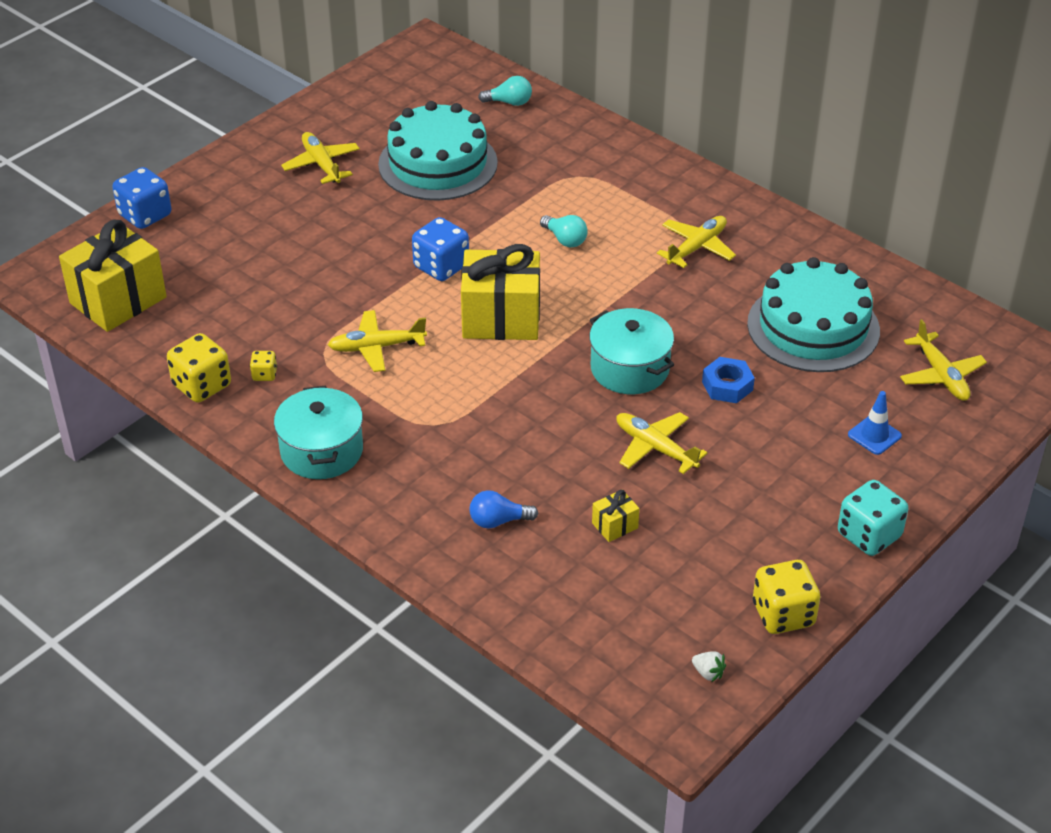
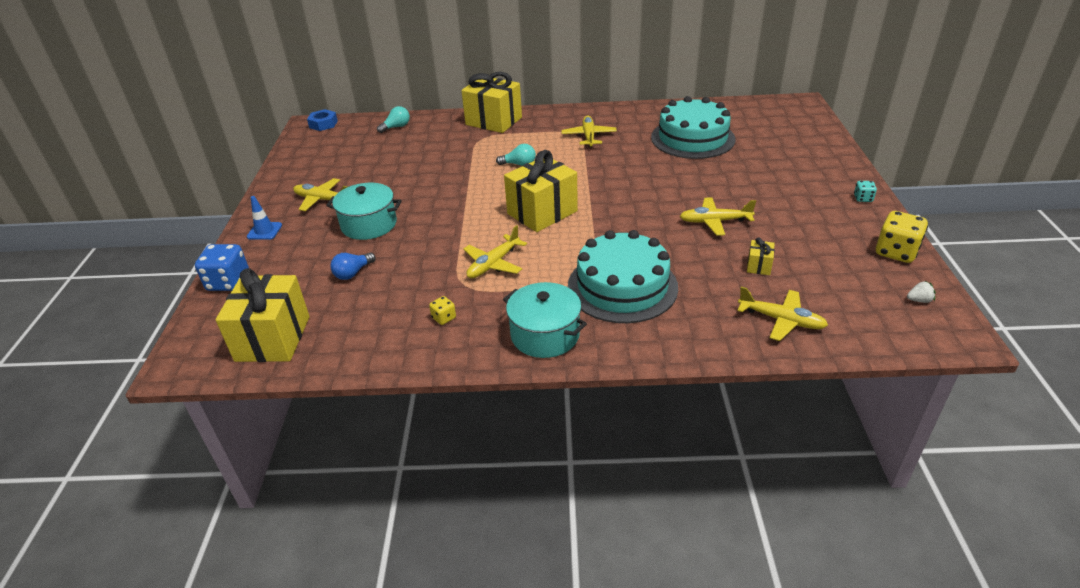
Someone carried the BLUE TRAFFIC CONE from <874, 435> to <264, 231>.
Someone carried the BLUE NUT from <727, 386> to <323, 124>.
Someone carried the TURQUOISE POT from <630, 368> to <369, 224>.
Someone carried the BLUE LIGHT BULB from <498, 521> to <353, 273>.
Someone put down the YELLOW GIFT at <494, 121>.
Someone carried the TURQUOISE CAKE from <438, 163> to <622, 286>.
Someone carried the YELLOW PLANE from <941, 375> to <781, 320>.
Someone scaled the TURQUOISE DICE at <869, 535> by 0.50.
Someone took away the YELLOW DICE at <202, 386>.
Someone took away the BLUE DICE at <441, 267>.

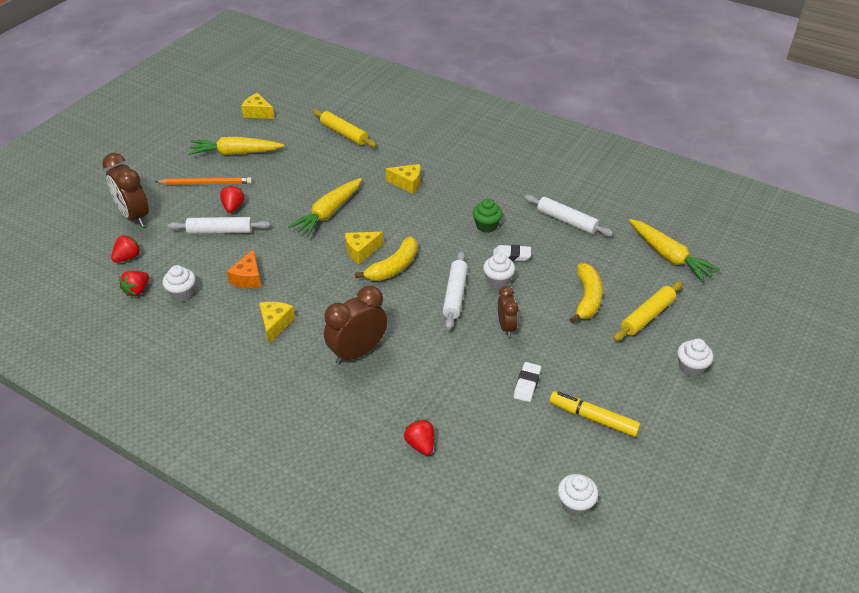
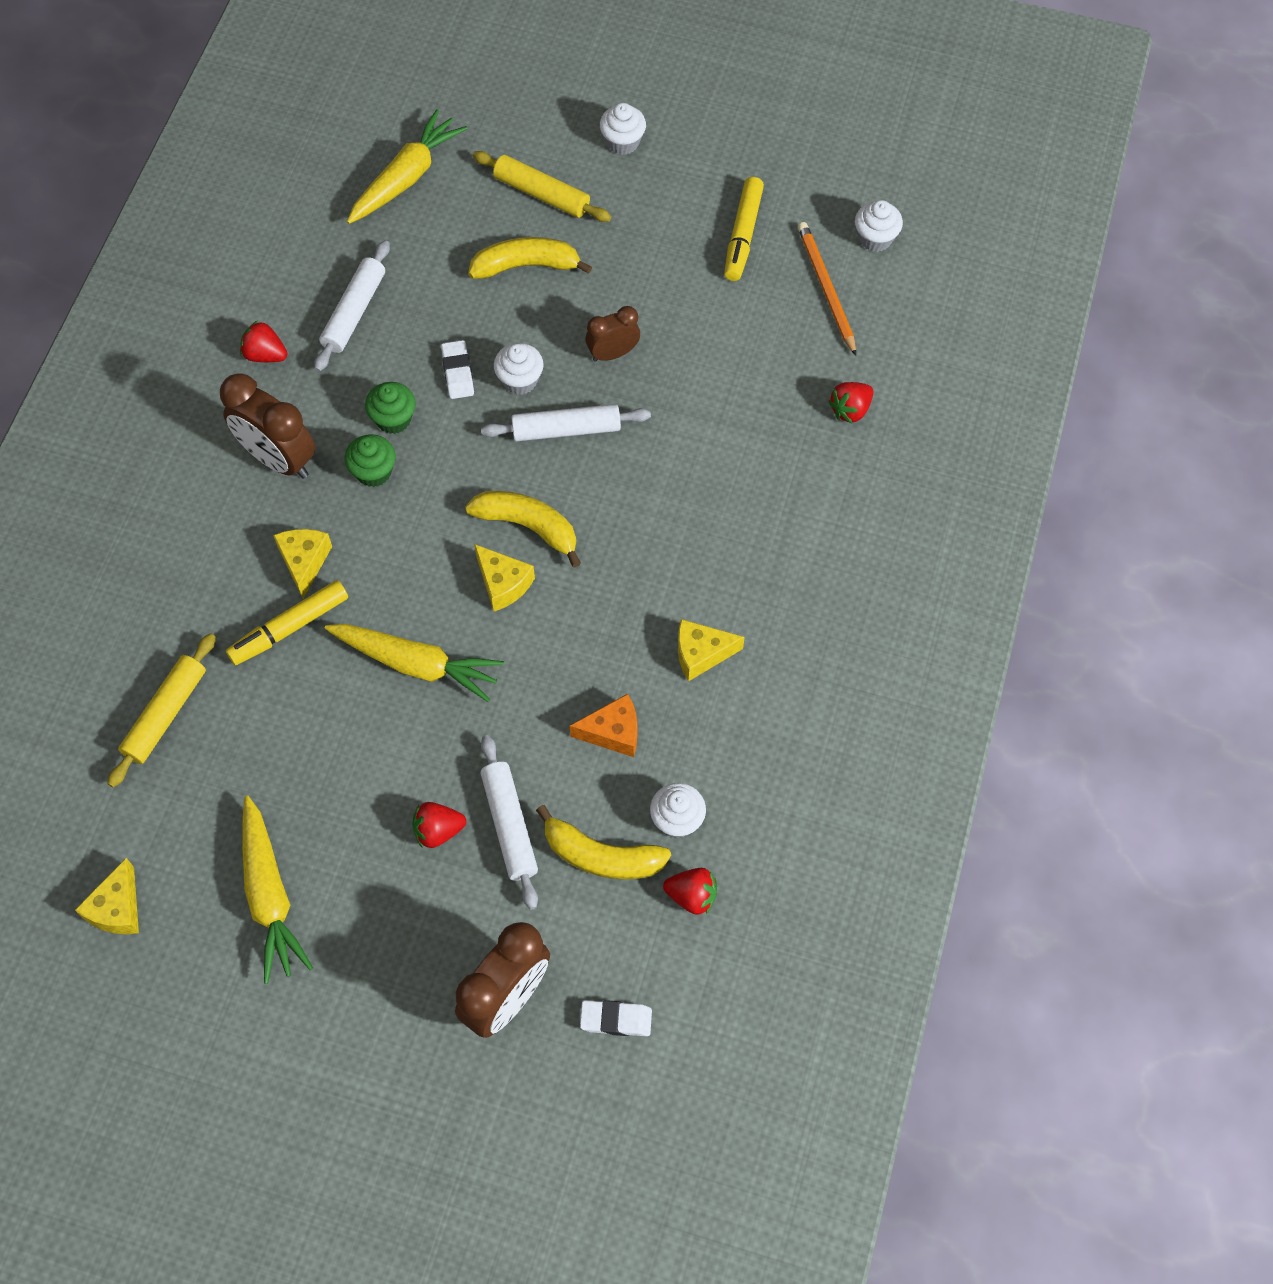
Someone carried the BROWN CLOCK from <357, 352> to <278, 458>.
Someone put down the YELLOW MARKER at <289, 628>.
Someone carried the RED STRAWBERRY from <128, 257> to <265, 355>.
Someone put down the GREEN CUPCAKE at <373, 472>.
Someone put down the YELLOW BANANA at <601, 855>.
Someone carried the WHITE ERASER from <527, 384> to <616, 1019>.
Someone carried the ORANGE PENCIL from <206, 183> to <826, 288>.

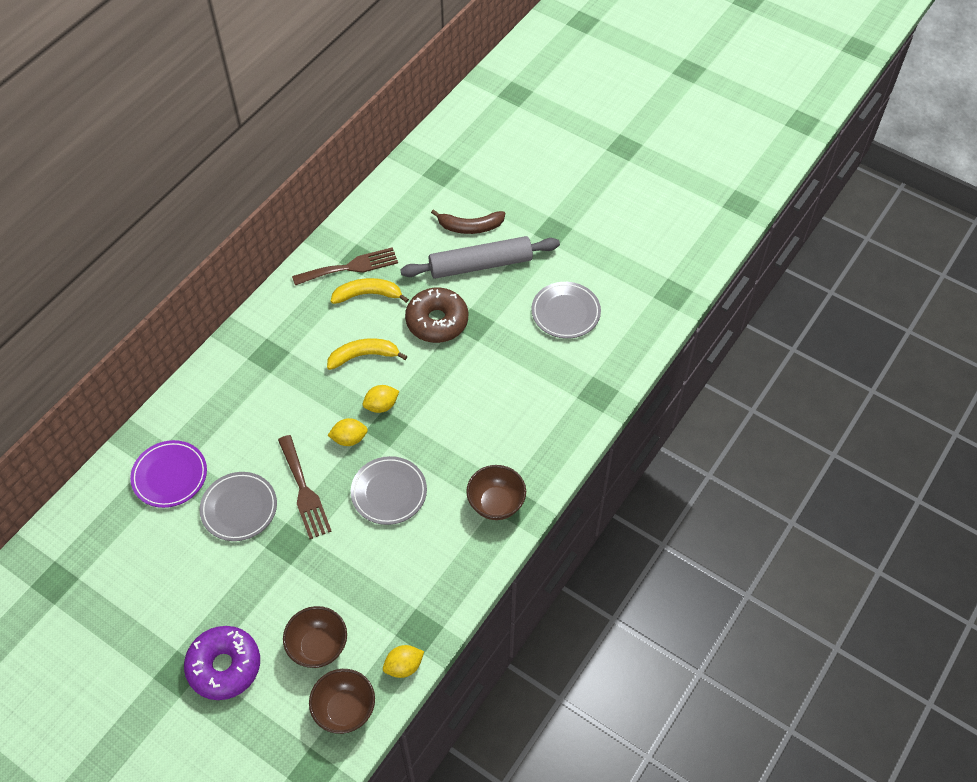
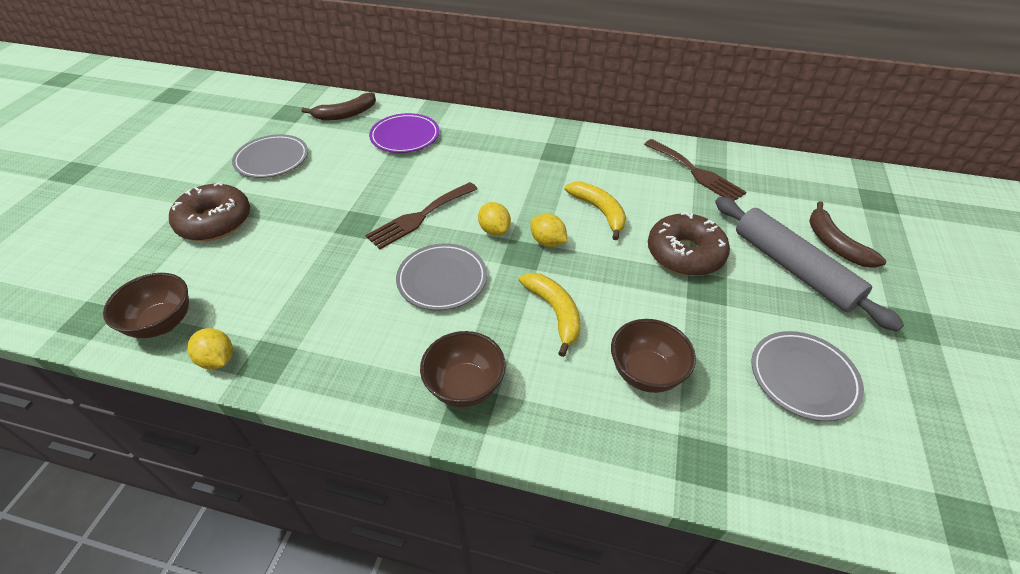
Someone repainted the PURPLE DONUT at <224, 666>, which became the BROWN DONUT at <215, 222>.
Someone carried the GREY PLATE from <239, 508> to <272, 160>.
Someone put down the BROWN BANANA at <345, 114>.
Someone carried the YELLOW BANANA from <368, 295> to <555, 313>.
Someone carried the BROWN BOWL from <318, 646> to <646, 373>.

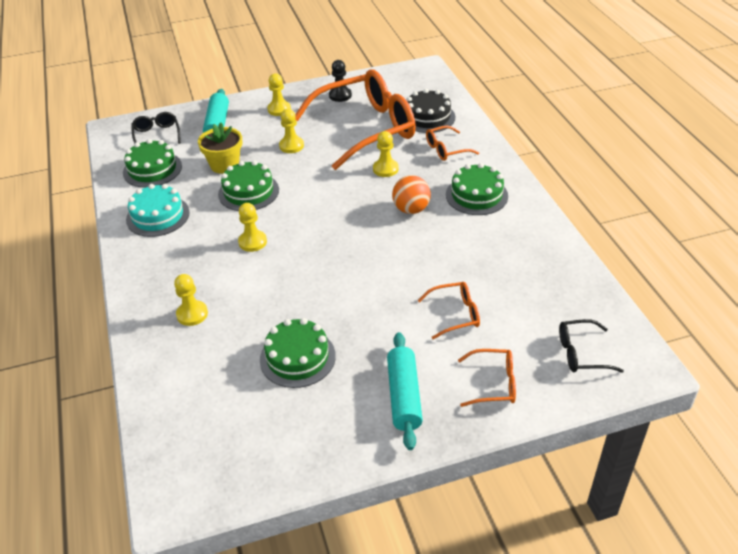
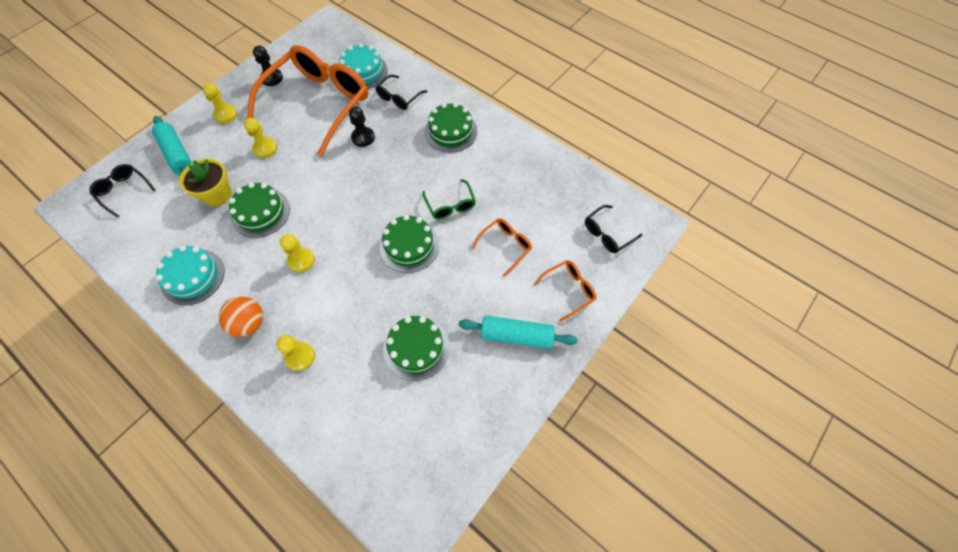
Someone carried the ORANGE BALL from <411, 209> to <249, 323>.
Someone repainted the BLACK CAKE at <427, 117>, which became the TURQUOISE CAKE at <362, 71>.
Someone repainted the YELLOW PAWN at <385, 169>, which became the BLACK PAWN at <363, 137>.
Someone repainted the ORANGE GLASSES at <446, 149>, which became the BLACK GLASSES at <399, 98>.
Someone carried the GREEN CAKE from <152, 169> to <409, 246>.
Someone put down the GREEN GLASSES at <450, 205>.
Someone rotated the TURQUOISE ROLLING PIN at <404, 396> by 45 degrees counterclockwise.

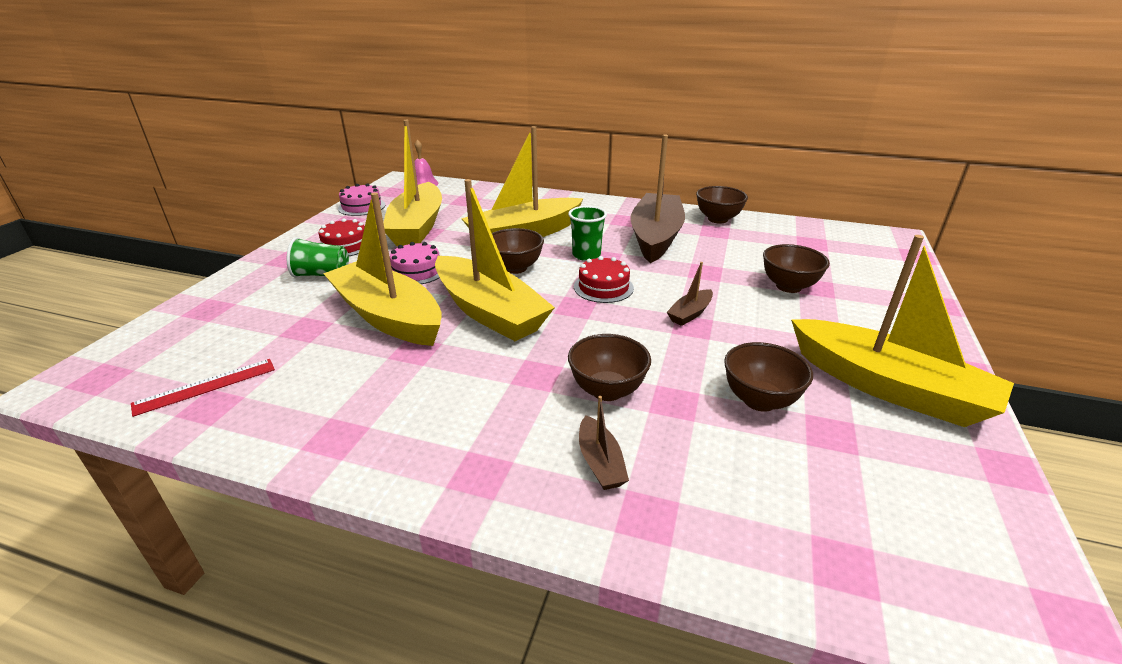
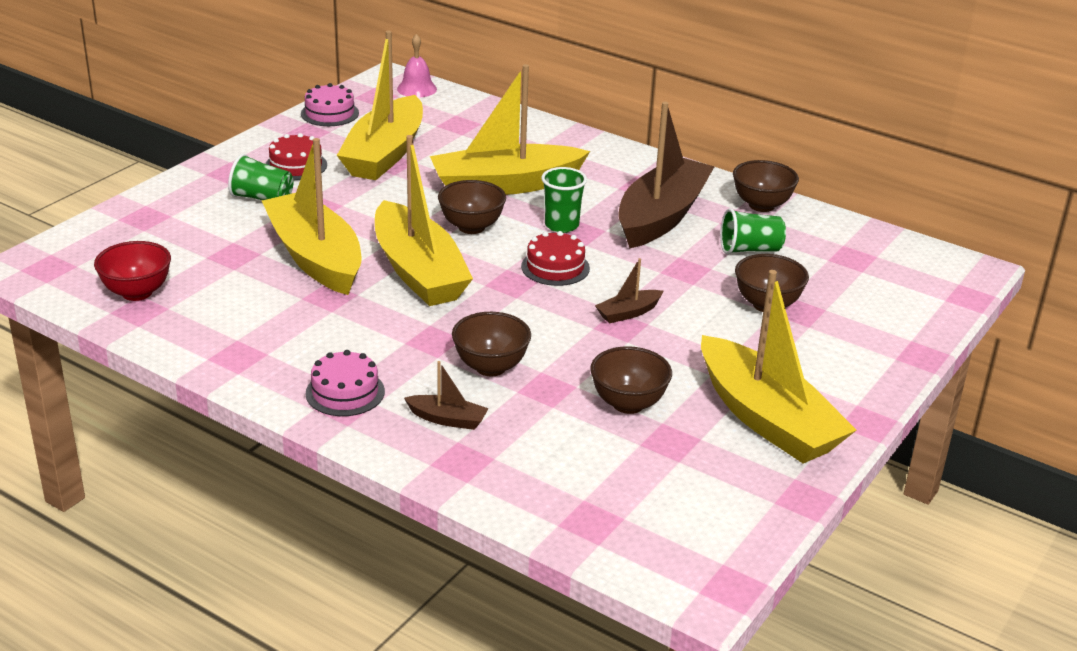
Someone swapped the RED RULER at <205, 386> for the RED BOWL at <137, 293>.
Someone carried the PINK CAKE from <417, 271> to <345, 392>.
Someone rotated the BROWN BOAT at <600, 462> by 75 degrees counterclockwise.
Someone put down the GREEN CUP at <749, 250>.

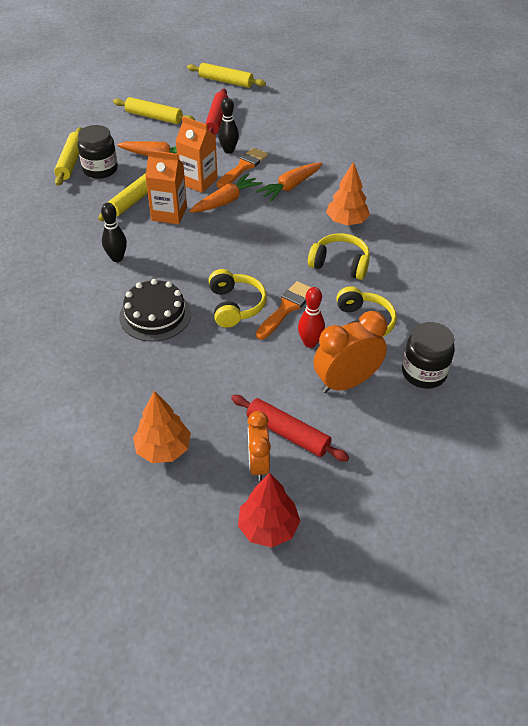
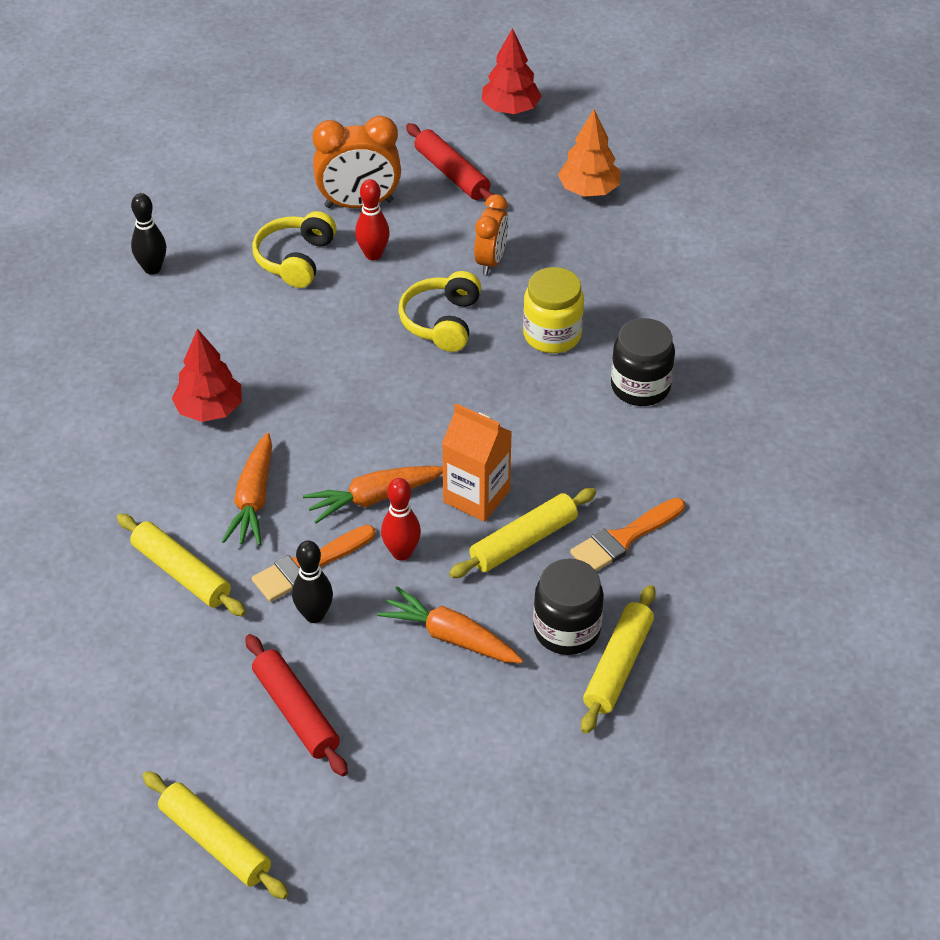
Someone carried the YELLOW ROLLING PIN from <154, 117> to <181, 573>.
Someone carried the BLACK BOWLING PIN from <117, 258> to <152, 268>.
Someone repainted the ORANGE TREE at <346, 221>, which became the RED TREE at <209, 410>.
Someone rotated the ORANGE CARROT at <290, 187> by 120 degrees clockwise.
Someone rotated the RED ROLLING PIN at <217, 119> by 60 degrees counterclockwise.
Someone swapped the ORANGE CARTON at <198, 181> for the RED BOWLING PIN at <401, 553>.
Someone carried the ORANGE CLOCK from <258, 464> to <491, 261>.
Someone swapped the BLACK CAKE at <155, 315> for the YELLOW JAR at <552, 335>.
Someone carried the ORANGE BRUSH from <286, 308> to <624, 538>.
Someone carried the BLACK JAR from <424, 373> to <640, 387>.
Someone took away the YELLOW HEADPHONES at <340, 264>.

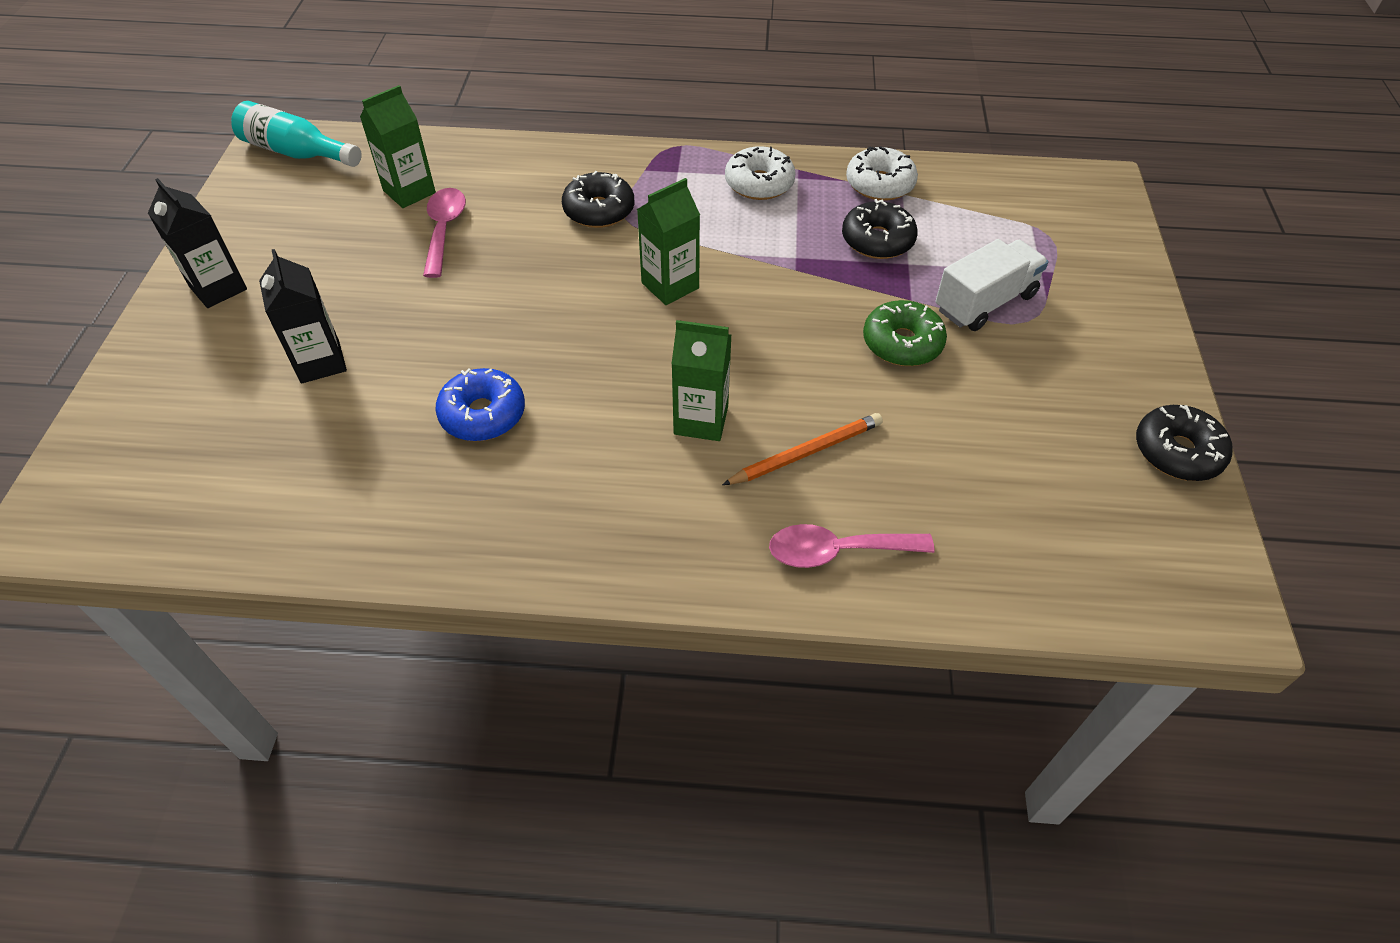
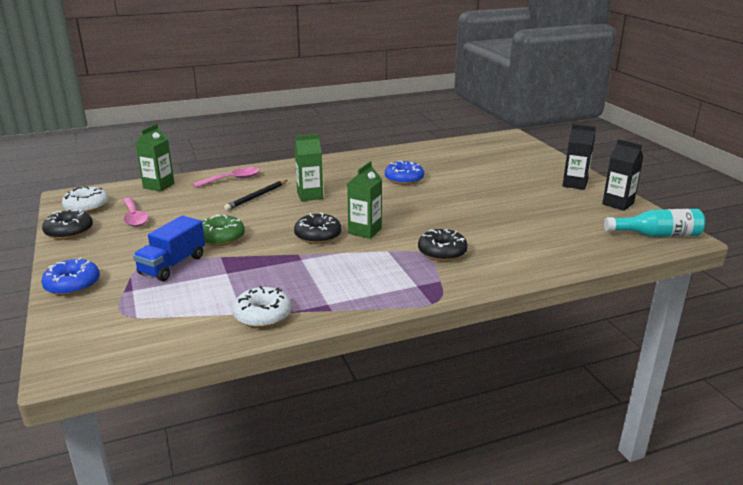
Someone put down the BLUE DONUT at <72, 285>.
Someone carried the WHITE DONUT from <759, 183> to <86, 207>.
Someone carried the PINK SPOON from <444, 230> to <134, 217>.
Someone repainted the WHITE TRUCK at <985, 302>, which became the BLUE TRUCK at <172, 265>.
Someone carried the GREEN CARTON from <409, 192> to <158, 186>.
Someone repainted the ORANGE PENCIL at <806, 453>, which became the BLACK PENCIL at <256, 197>.
Someone carried the BLACK DONUT from <877, 240> to <318, 236>.
Someone carried the BLACK CARTON from <320, 362> to <618, 204>.

